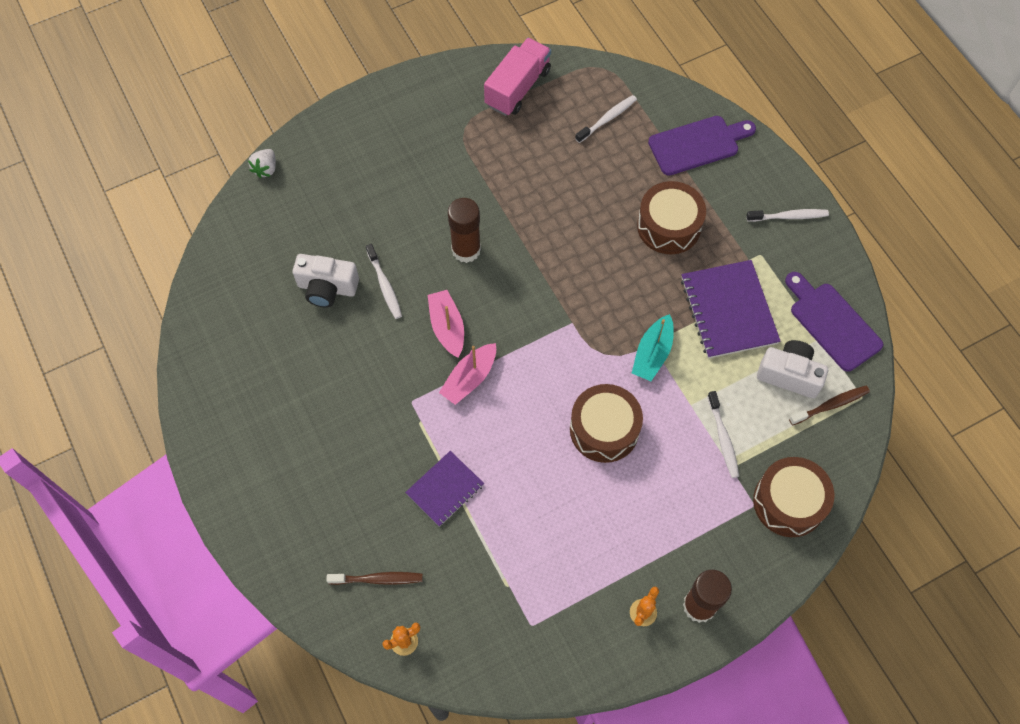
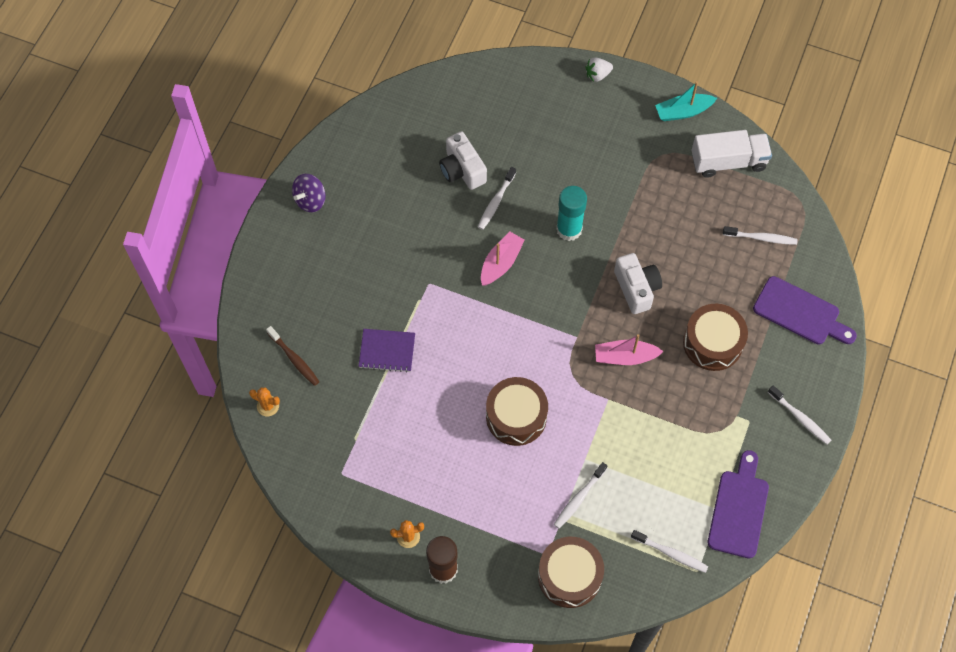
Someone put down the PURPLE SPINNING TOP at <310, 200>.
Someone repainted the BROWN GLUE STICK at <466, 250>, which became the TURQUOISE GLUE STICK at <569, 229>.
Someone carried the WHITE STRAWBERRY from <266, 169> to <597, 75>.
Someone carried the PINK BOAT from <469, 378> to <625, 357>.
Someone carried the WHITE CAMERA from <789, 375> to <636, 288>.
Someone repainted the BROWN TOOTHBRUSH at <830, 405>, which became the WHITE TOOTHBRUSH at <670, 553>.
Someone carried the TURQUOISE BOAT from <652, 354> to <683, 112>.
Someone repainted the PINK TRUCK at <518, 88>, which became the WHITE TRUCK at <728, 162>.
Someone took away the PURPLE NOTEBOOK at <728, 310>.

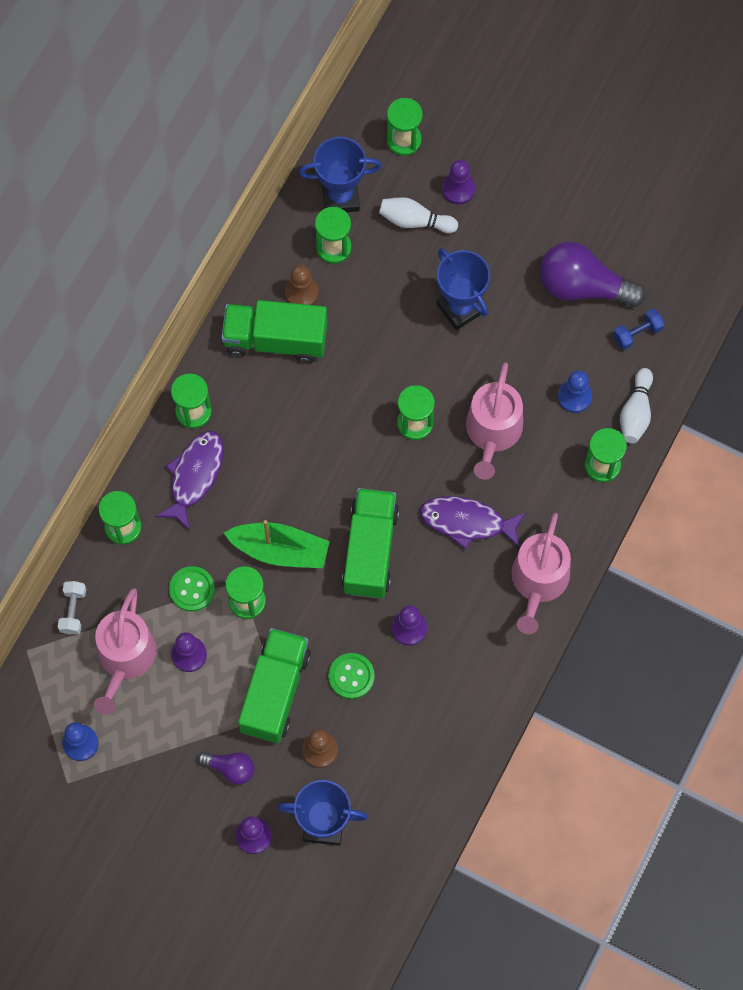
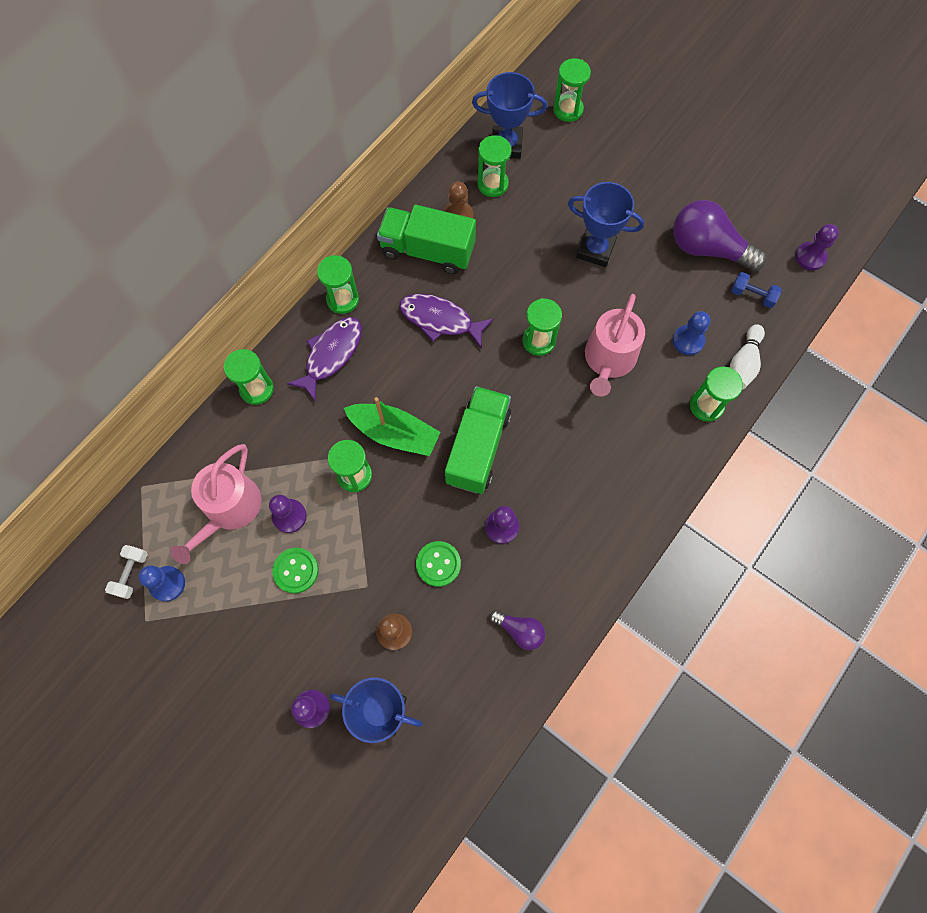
Someone carried the WHITE DUMBBELL from <73, 611> to <131, 574>.
Someone carried the GREEN BUTTON from <192, 589> to <296, 570>.
Someone carried the PURPLE FISH from <467, 522> to <440, 320>.
Someone carried the PURPLE LIGHT BULB from <230, 768> to <520, 630>.
Someone rotated the BLUE TROPHY at <460, 308> by 45 degrees counterclockwise.
Someone rotated the BLUE DUMBBELL at <637, 333> by 45 degrees clockwise.
Someone carried the PURPLE PAWN from <458, 189> to <810, 257>.
Someone took away the GREEN TRUCK at <275, 692>.
Someone took away the WHITE BOWLING PIN at <415, 221>.
Someone took away the PINK WATERING CAN at <538, 582>.

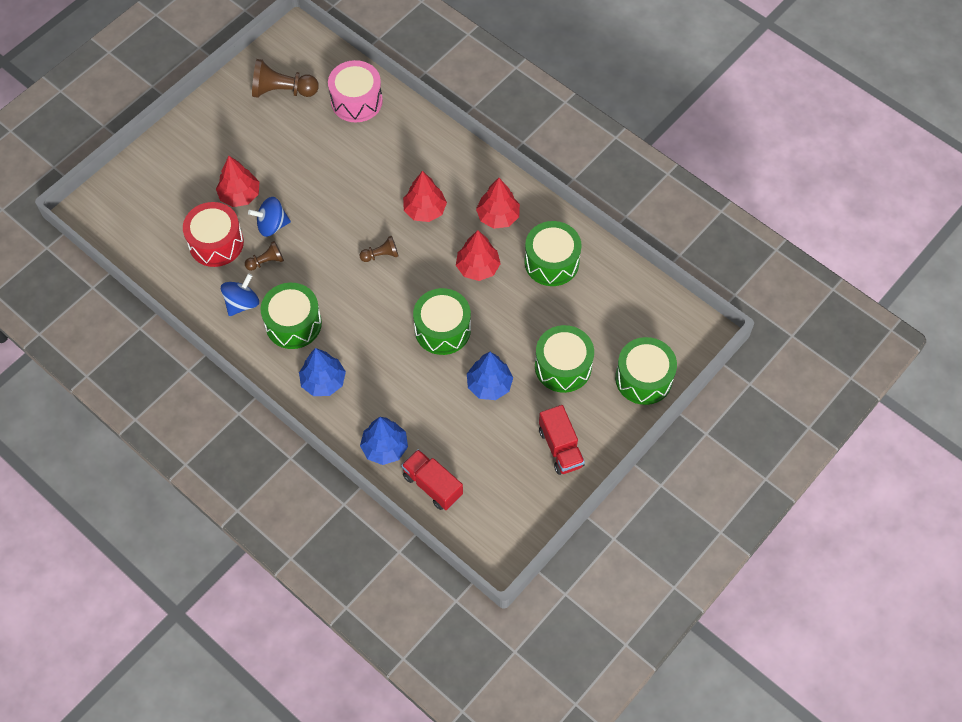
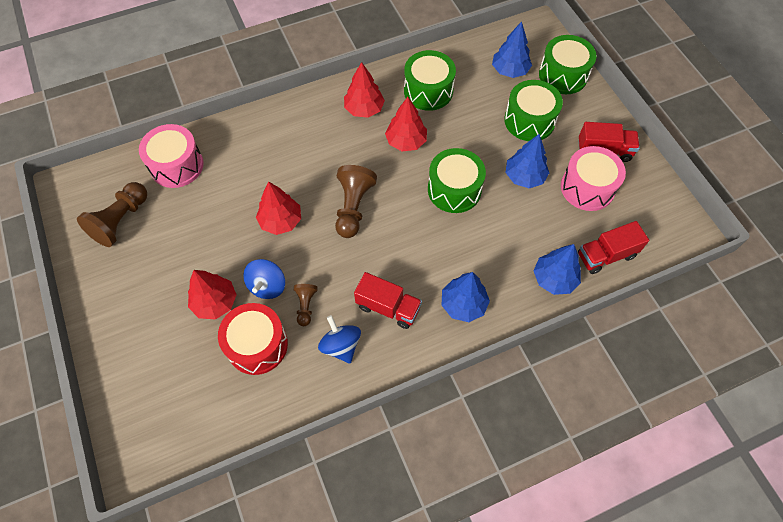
Someone carried the RED TREE from <425, 210> to <281, 221>.
Someone scaled the BROWN PAWN at <381, 255> by 1.82.
Someone swapped the GREEN DRUM at <293, 324> for the RED TRUCK at <388, 307>.
Someone put down the BLUE TREE at <509, 70>.
Someone put down the PINK DRUM at <587, 187>.

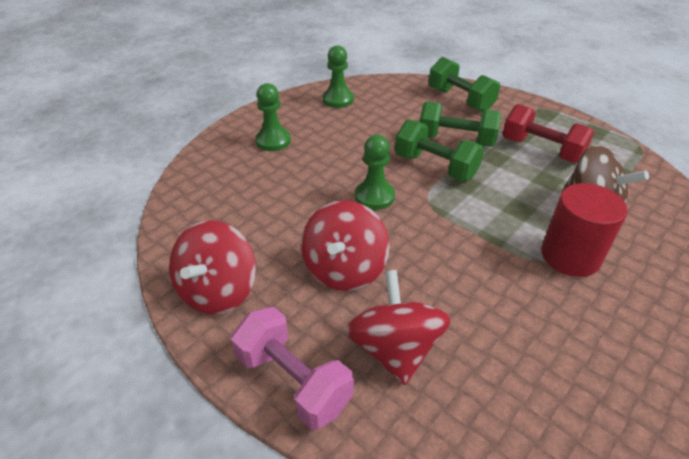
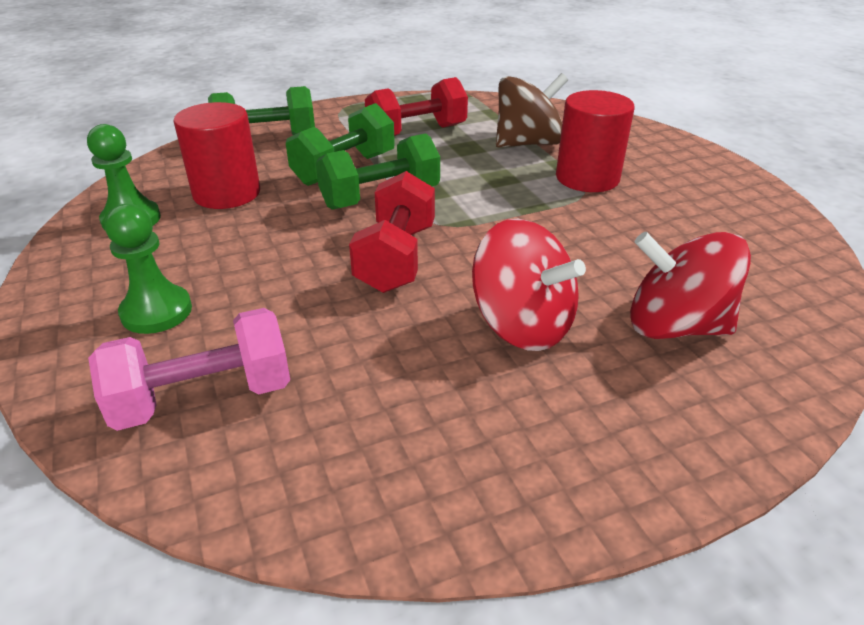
Someone carried the PINK DUMBBELL from <293, 381> to <204, 397>.
Someone put down the RED CYLINDER at <227, 193>.
Someone swapped the GREEN PAWN at <374, 196> for the RED DUMBBELL at <396, 258>.
Someone took away the RED SPINNING TOP at <218, 291>.

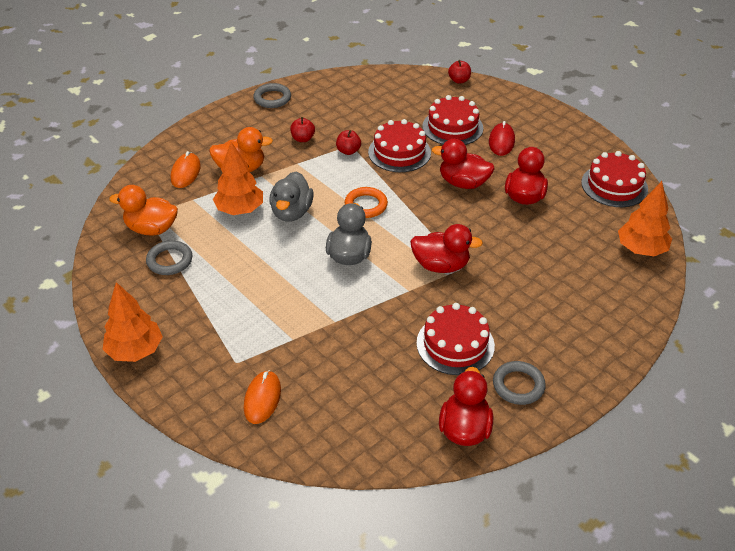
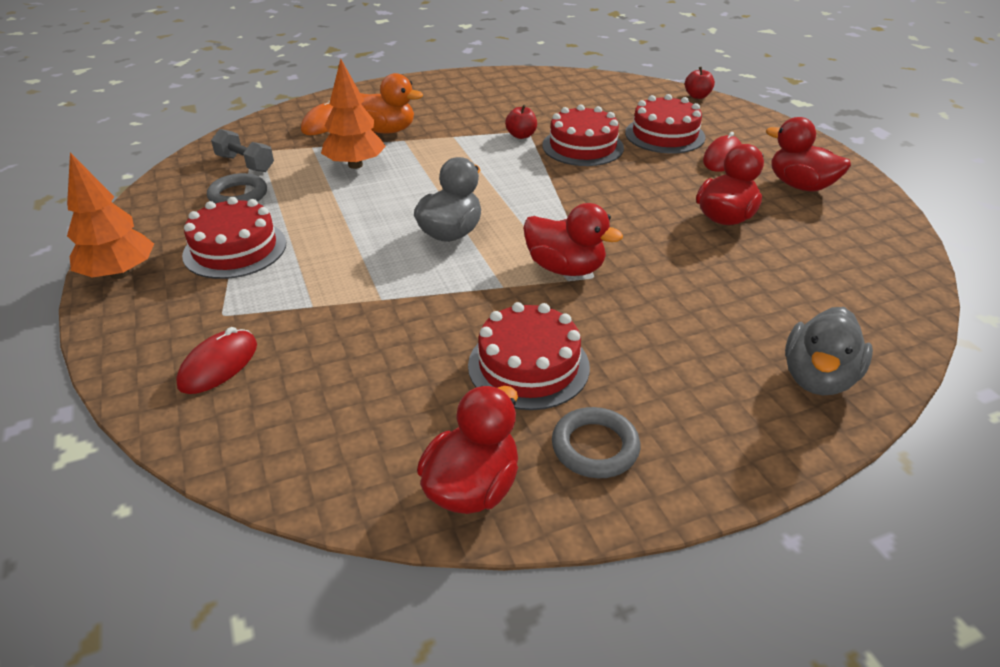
Someone repainted the ORANGE MOUSE at <262, 399>, which became the RED MOUSE at <219, 365>.
Someone carried the RED CAKE from <614, 185> to <235, 249>.
Someone swapped the ORANGE DUCK at <151, 229> for the GREY DUMBBELL at <245, 164>.
Someone carried the RED DUCK from <463, 183> to <800, 185>.
Someone carried the GREY DUCK from <291, 212> to <817, 378>.
Someone took away the GREY RING at <272, 98>.
Someone took away the RED APPLE at <303, 139>.
Someone took away the ORANGE RING at <366, 205>.
Someone took away the ORANGE TREE at <641, 249>.

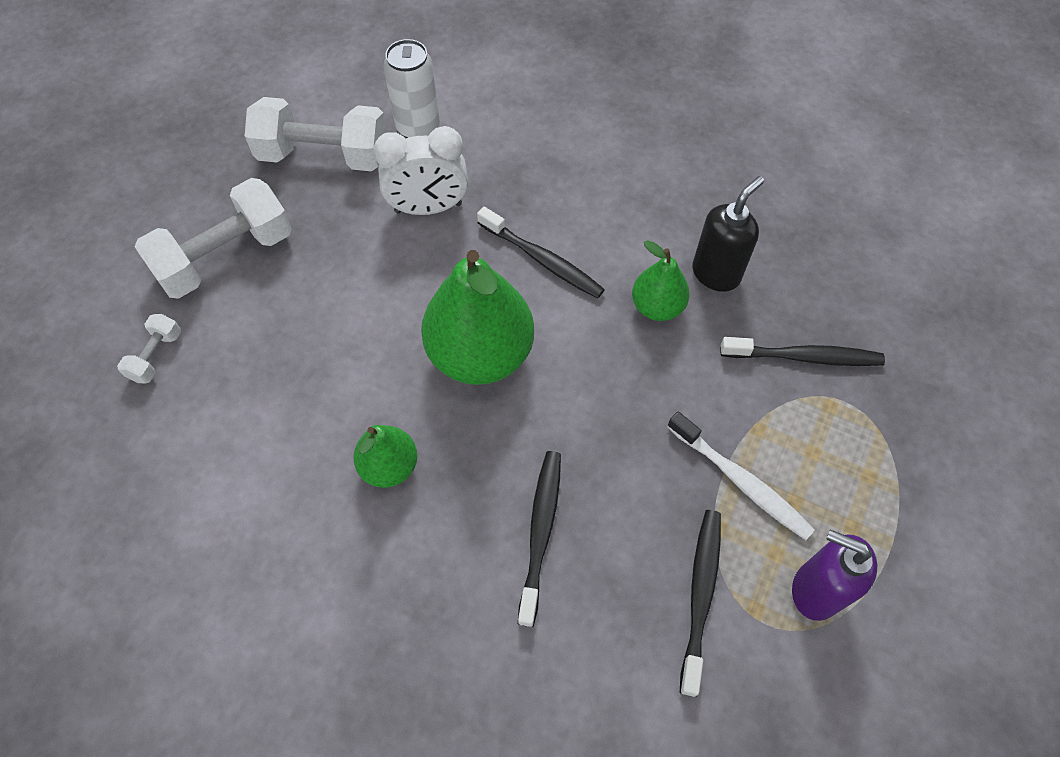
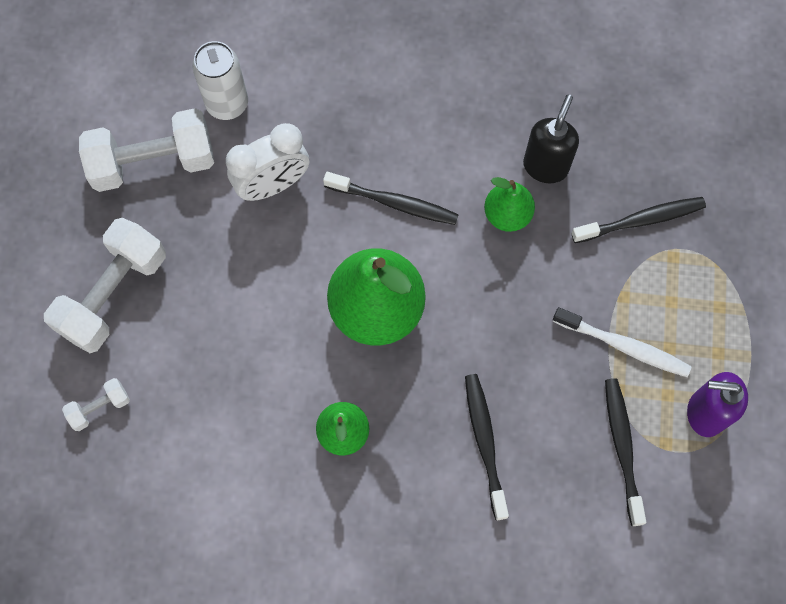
Someone rotated the WHITE DUMBBELL at <156, 356> by 60 degrees clockwise.

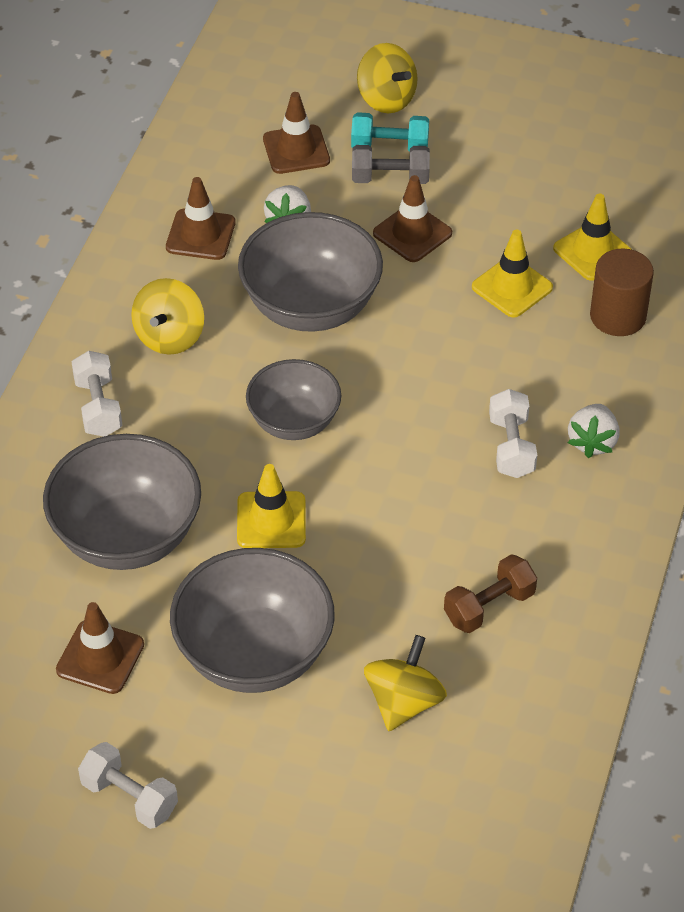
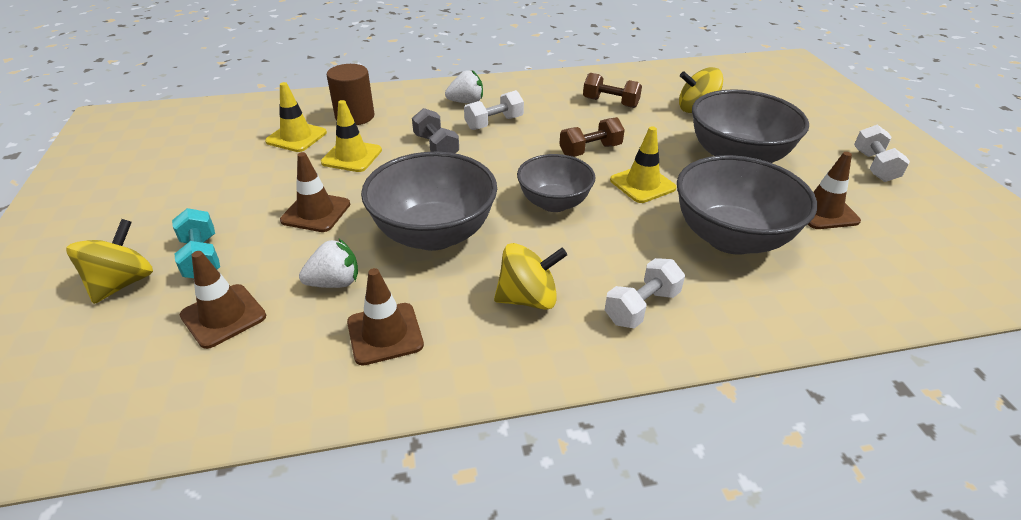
Someone carried the GREY DUMBBELL from <390, 178> to <436, 147>.
Someone put down the BROWN DUMBBELL at <590, 150>.

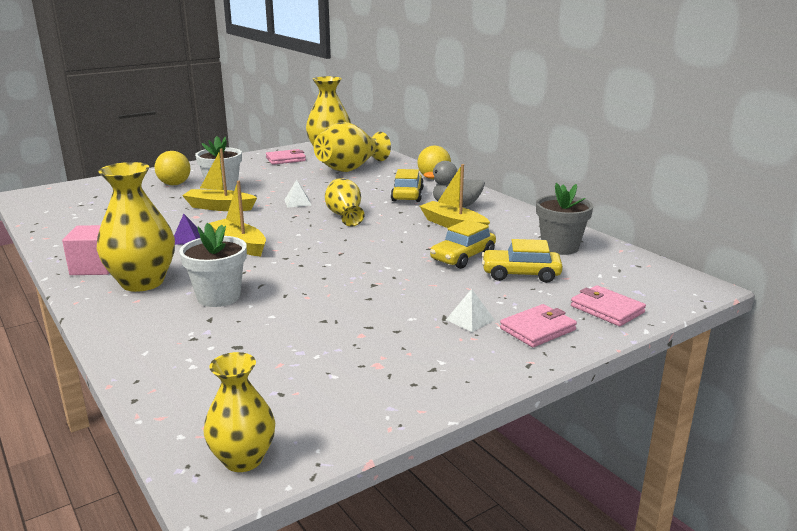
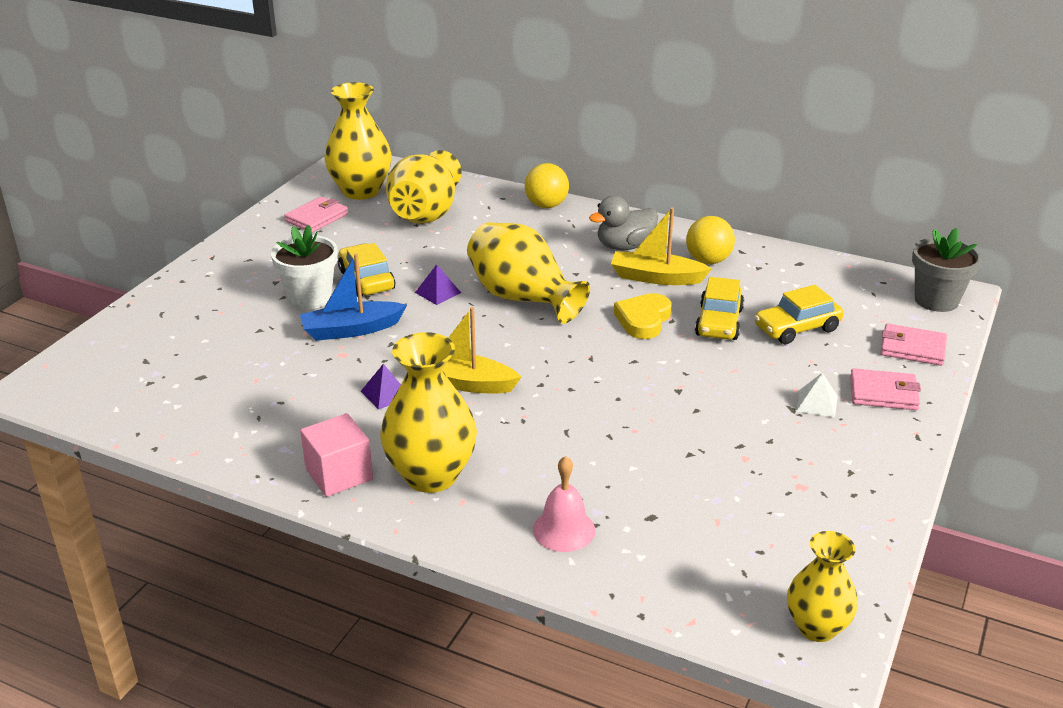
Someone repainted the YELLOW BOAT at <219, 207>, which became the BLUE BOAT at <351, 330>.
Someone carried the YELLOW CAR from <407, 195> to <366, 280>.
Someone repainted the WHITE PYRAMID at <297, 202>, which became the PURPLE PYRAMID at <438, 292>.
Someone scaled the YELLOW VASE at <345, 216> by 1.60.
Someone put down the PINK BELL at <564, 530>.
Someone put down the YELLOW HEART at <643, 320>.
Someone carried the YELLOW BALL from <174, 184> to <708, 261>.
Someone rotated the PINK WALLET at <538, 329> by 75 degrees clockwise.
Someone carried the GREY FLOWER POT from <560, 247> to <936, 300>.
Someone took away the WHITE FLOWER POT at <218, 297>.

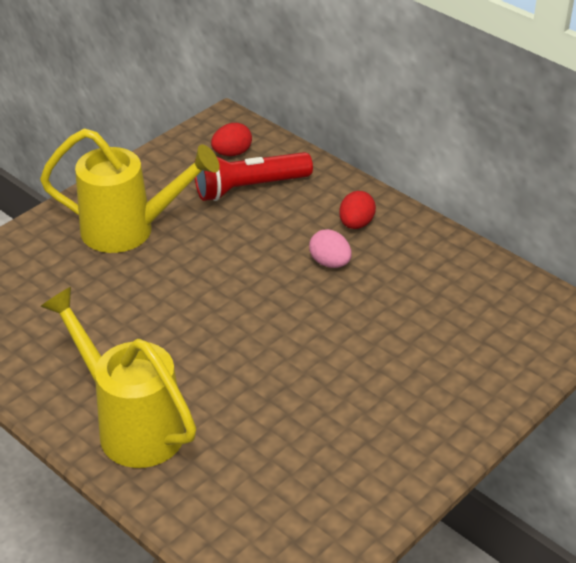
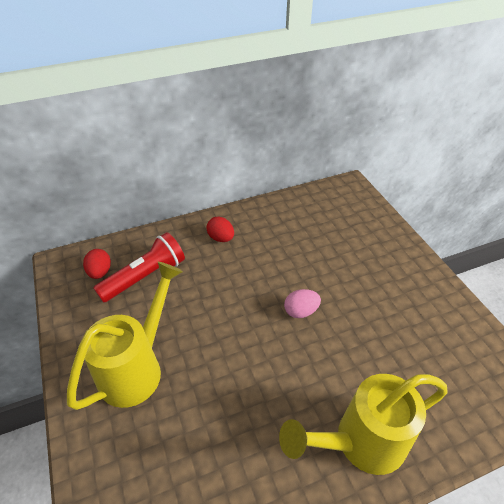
Someone rotated the RED FLASHLIGHT at <249, 188> by 135 degrees counterclockwise.
Someone carried the PINK EGG from <330, 263> to <301, 311>.

